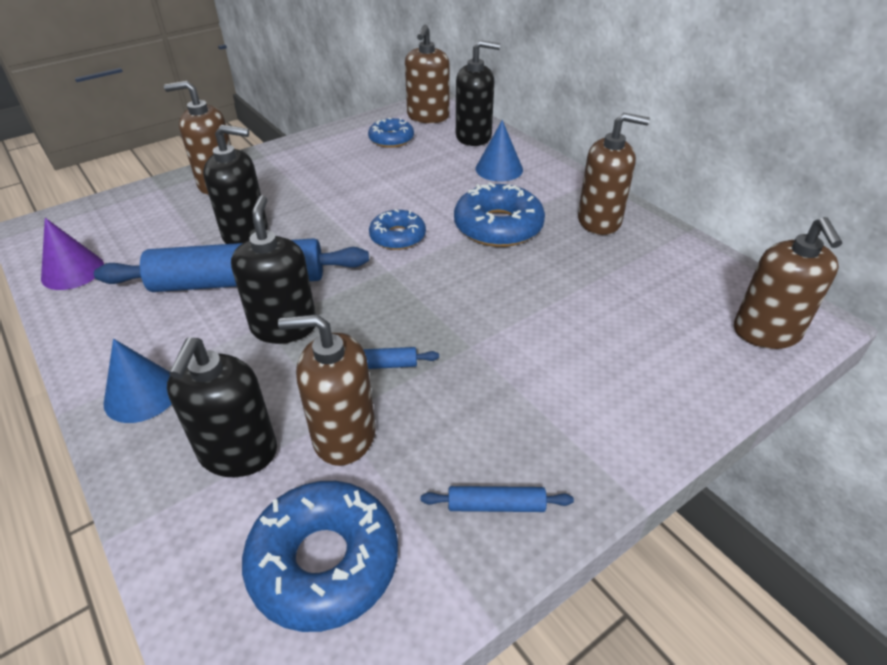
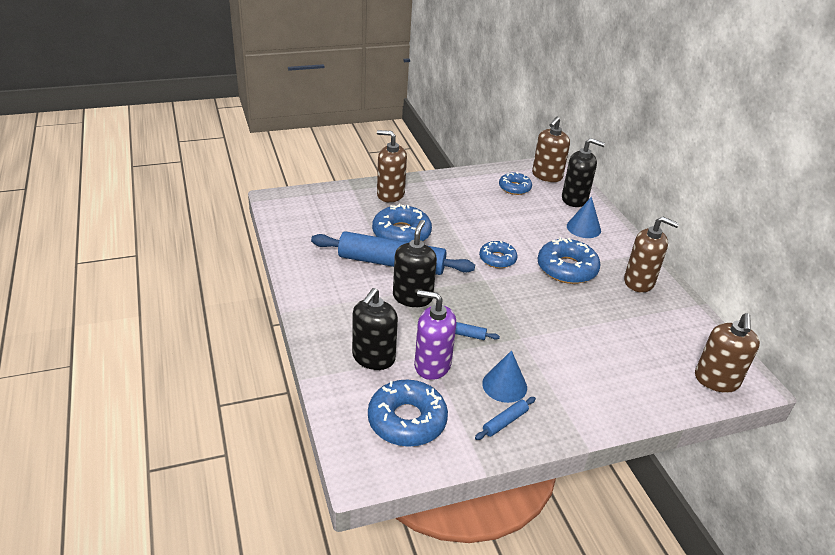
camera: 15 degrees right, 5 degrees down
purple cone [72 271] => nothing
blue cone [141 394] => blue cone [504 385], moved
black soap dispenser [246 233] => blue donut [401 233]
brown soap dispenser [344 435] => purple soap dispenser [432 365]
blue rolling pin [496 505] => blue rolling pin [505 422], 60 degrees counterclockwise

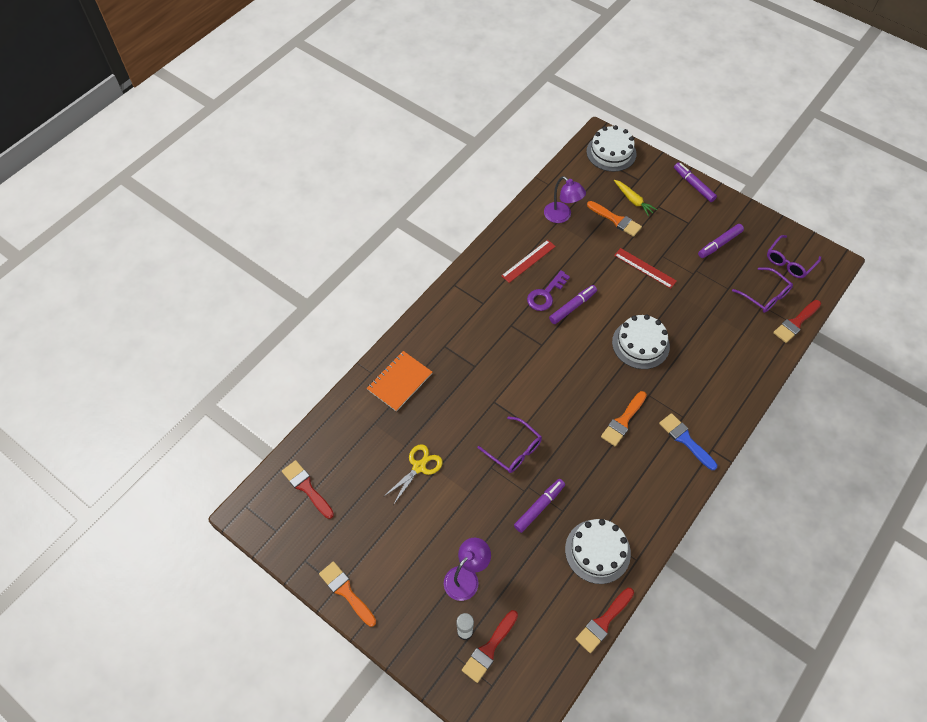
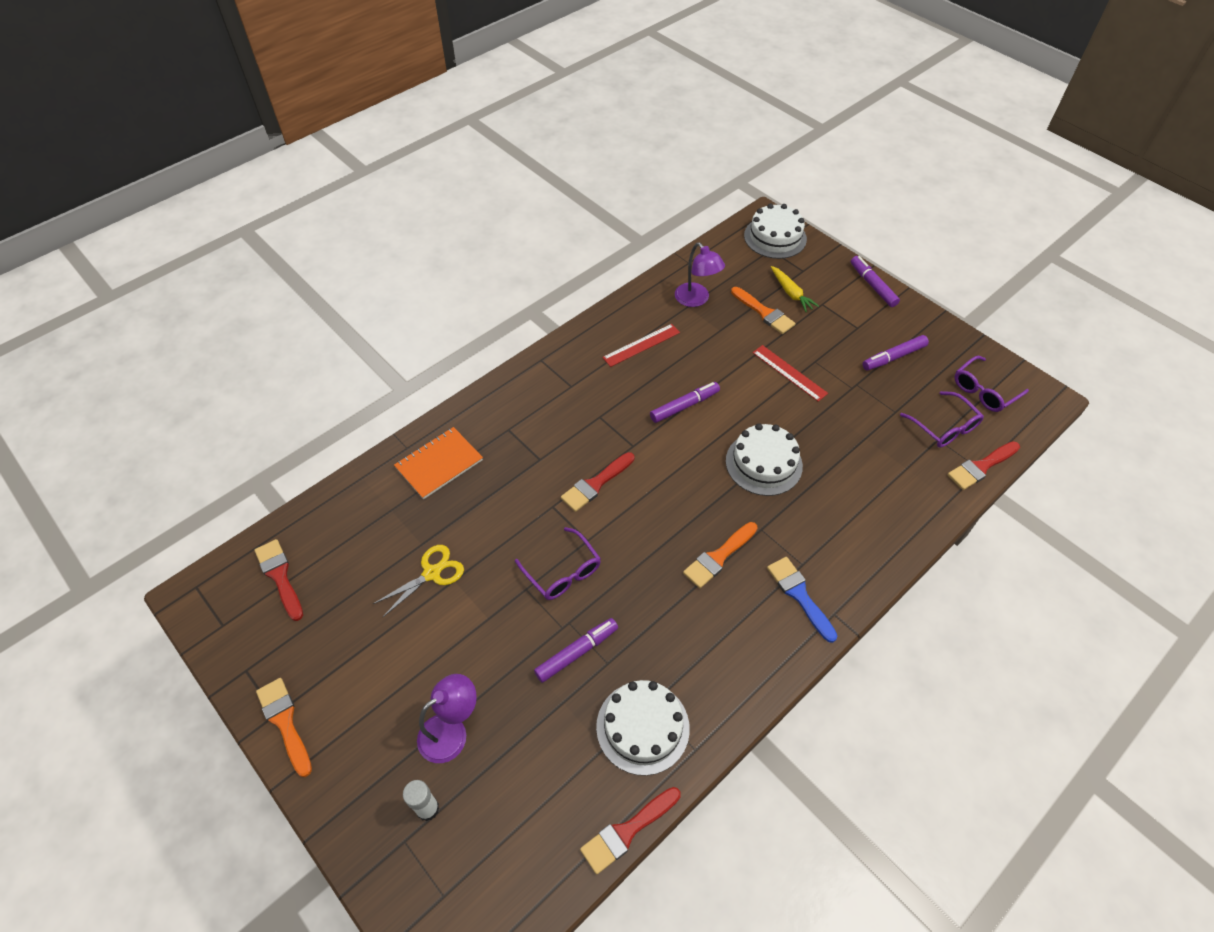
camera: 10 degrees right, 5 degrees down
purple key [545 294] => nothing
red brush [489 649] => red brush [596 484], moved

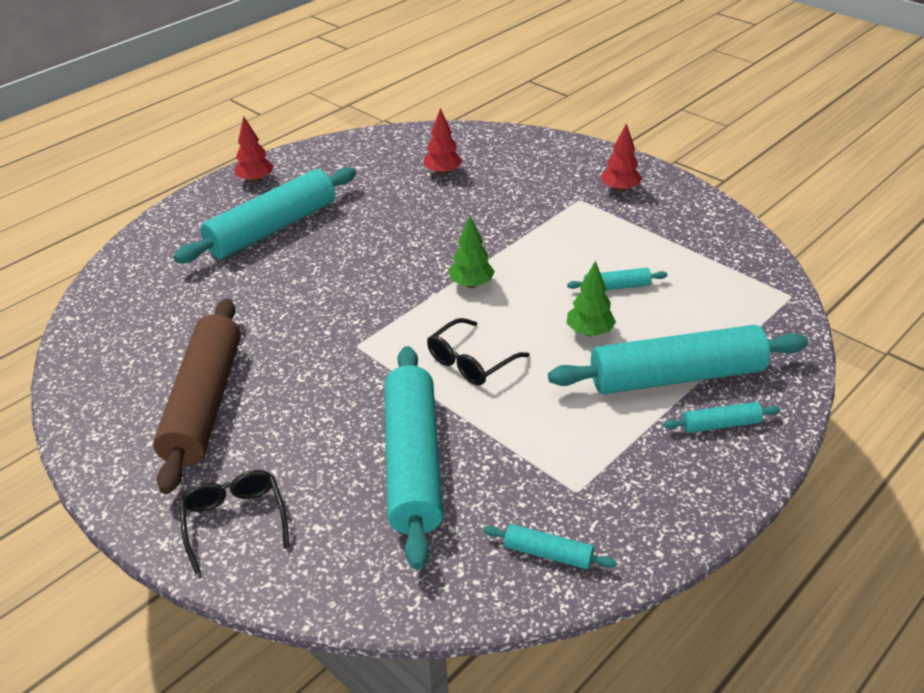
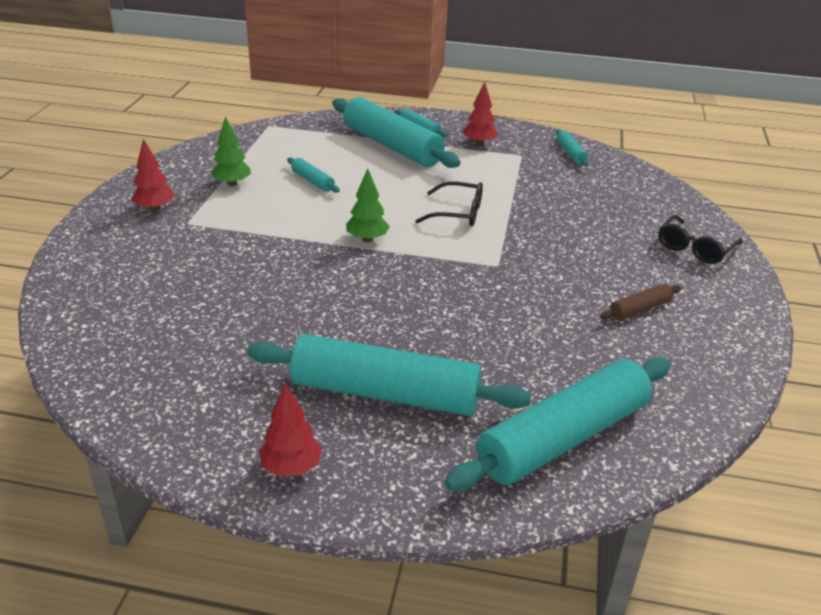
camera: 125 degrees left, 5 degrees down
turquoise rolling pin [413 462] => turquoise rolling pin [563 438], moved
red tree [443 172] => red tree [479 143], moved
green tree [589 332] => green tree [232 184], moved
brown rolling pin [204 403] => brown rolling pin [639 309], x0.43

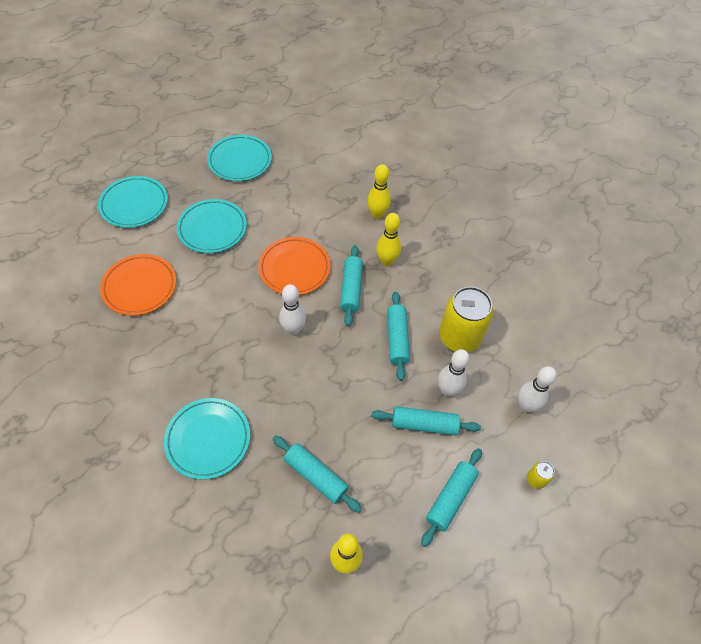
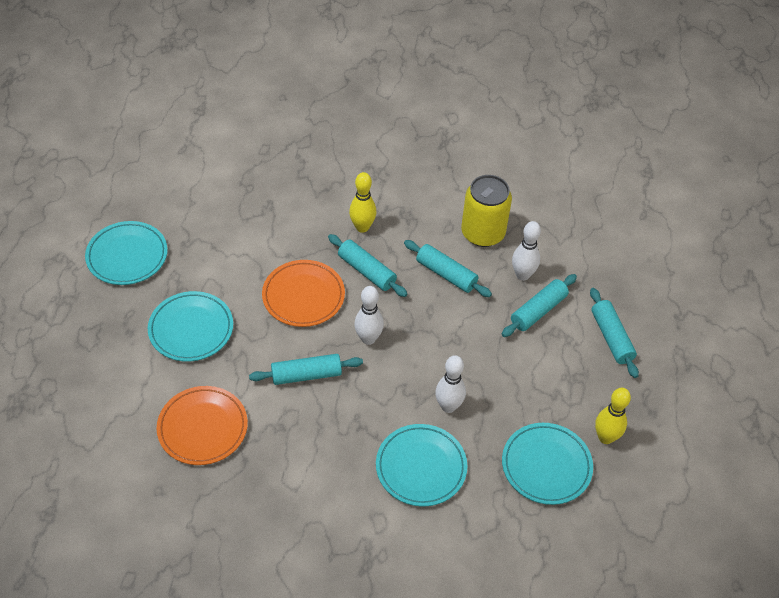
camera: 50 degrees left, 5 degrees down
yellow bowling pin [377 214] => nothing
yellow can [536 479] => nothing
turquoise plate [134 204] => turquoise plate [546 466], moved
turquoise rolling pin [316 476] => turquoise rolling pin [306 375], moved
white bowling pin [525 406] => white bowling pin [448 406], moved

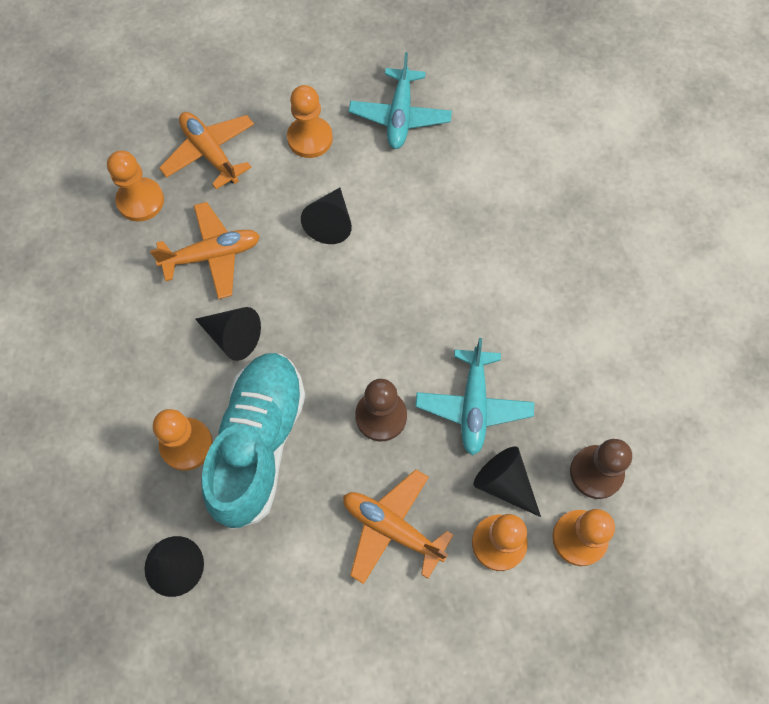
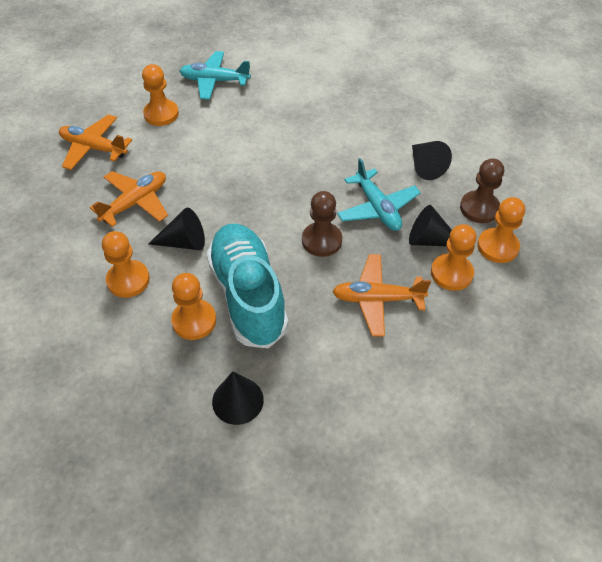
camera: 30 degrees left, 15 degrees down
orange pawn [140 201] => orange pawn [128 280], moved
black cone [330 223] => black cone [425 167], moved
turquoise plane [400 116] => turquoise plane [214 81], 120 degrees clockwise

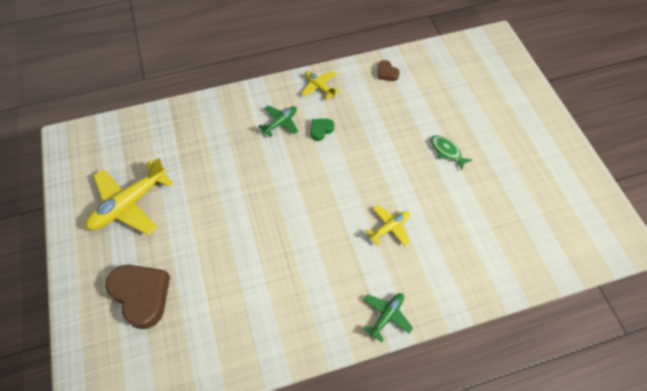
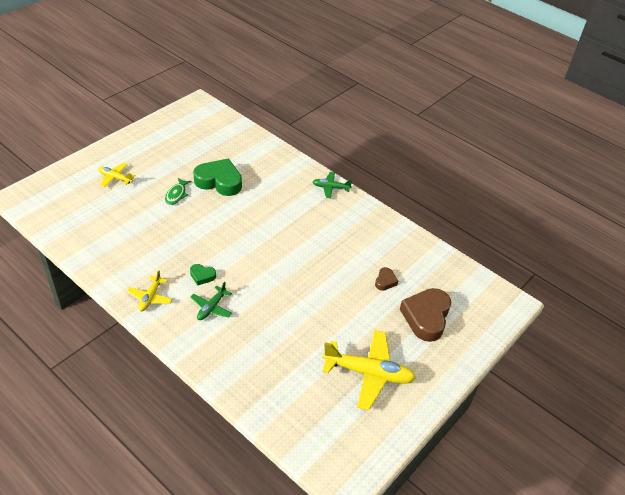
camera: 125 degrees left, 15 degrees down
nothing => green heart [219 181]
yellow plane [389 228] => yellow plane [115 178], moved
brown heart [386 73] => brown heart [385 281], moved
green plane [280 123] => green plane [211 307], 75 degrees counterclockwise

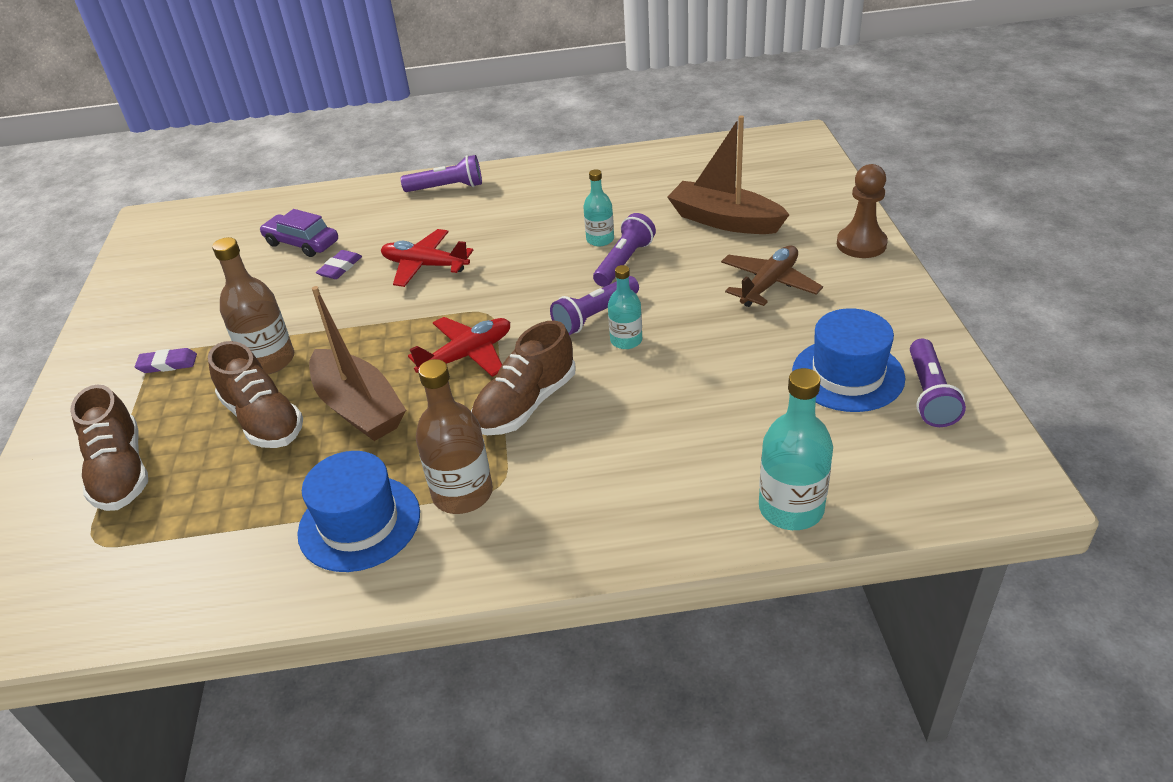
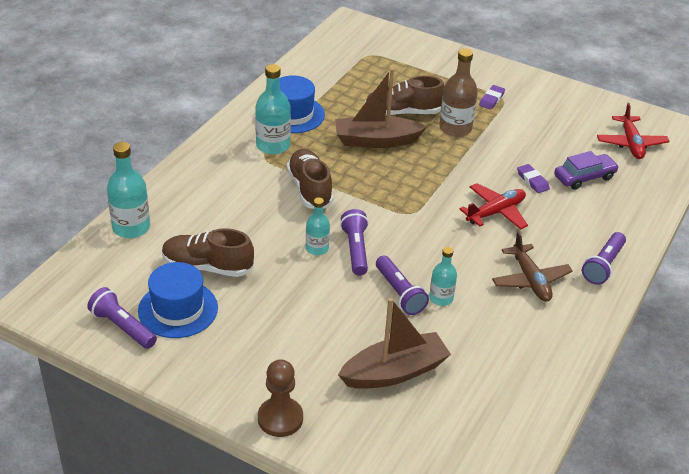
camera: 120 degrees right, 0 degrees up
brown shoe [121 472] => brown shoe [207 267], moved
red plane [467 355] => red plane [631 143], moved
brown plane [769 284] => brown plane [530 280], moved
brown bottle [462 493] => turquoise bottle [273 145]

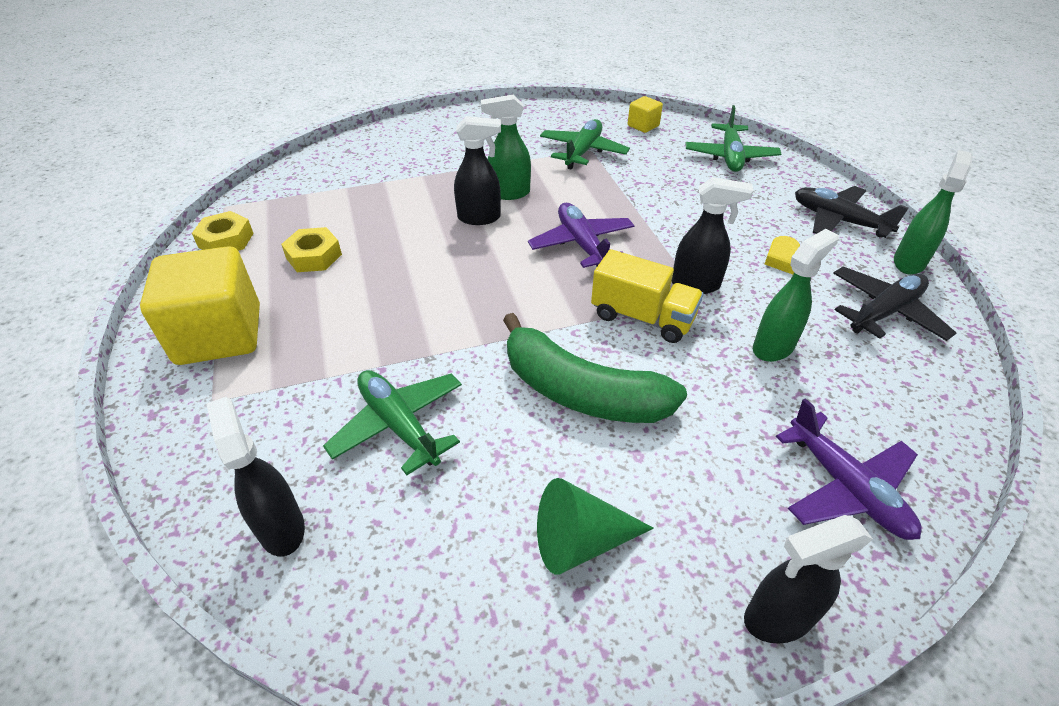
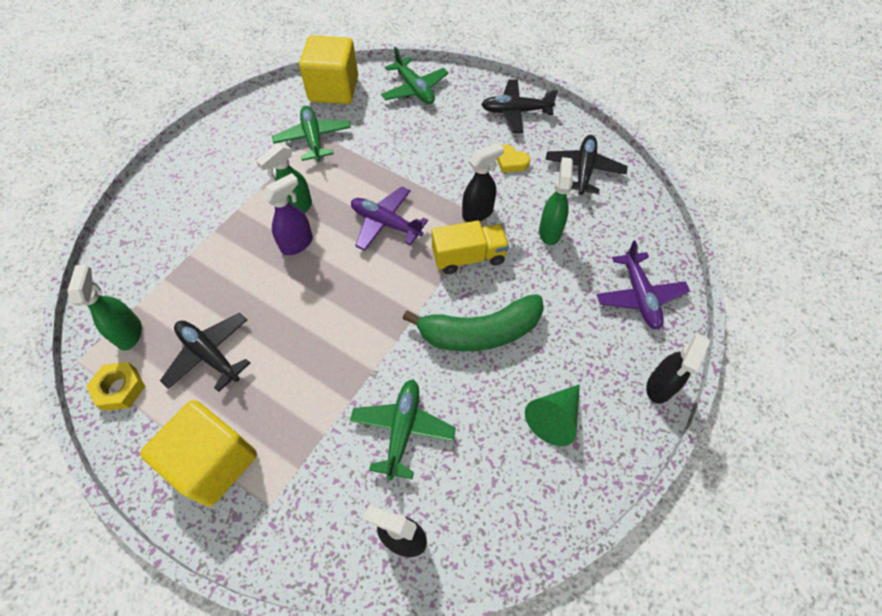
camera: 40 degrees left, 15 degrees up
green spray bottle [909 262] => green spray bottle [129 333], moved
yellow nut [314 256] => black plane [210 354]
black spray bottle [479 218] => purple spray bottle [297 244]
green plane [399 425] => green plane [402 429], 90 degrees clockwise
purple plane [846 487] => purple plane [639 296], 60 degrees clockwise
yellow cube [643 126] => yellow cube [333 89], x2.18

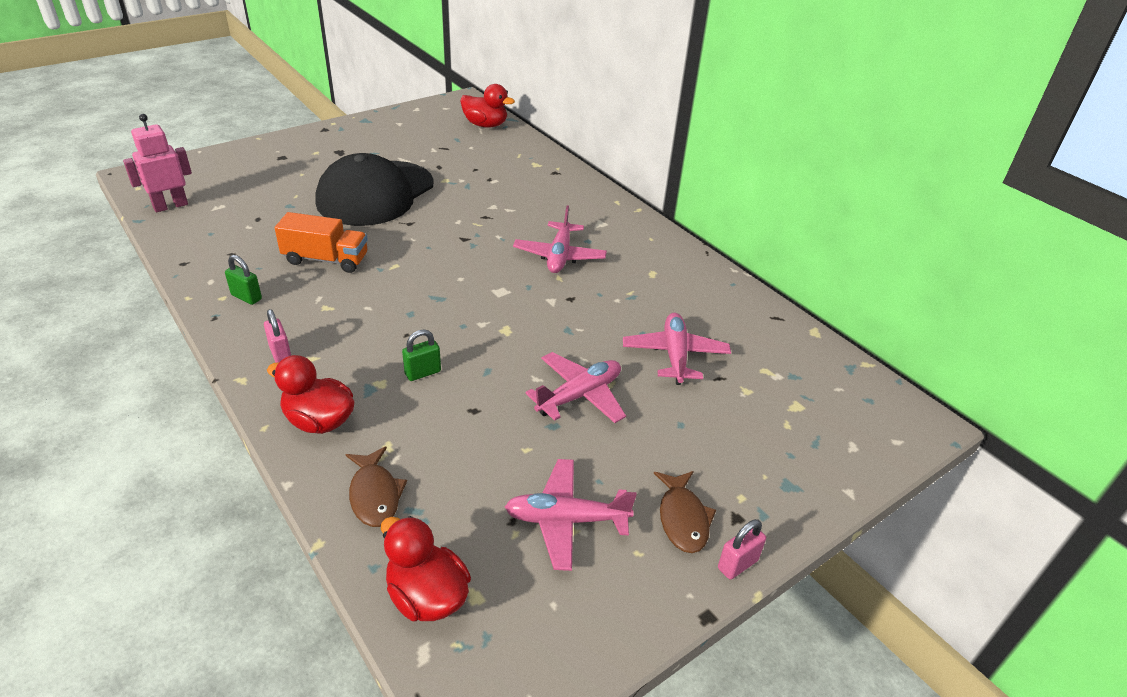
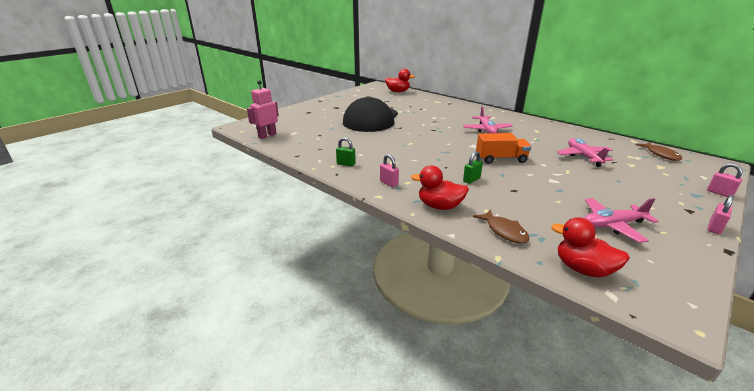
camera: 10 degrees left, 10 degrees down
pink plane [579 395] => nothing
nothing => pink padlock [719 193]
orange truck [326 259] => orange truck [501 159], moved
brown fish [682 518] => brown fish [661 155], moved

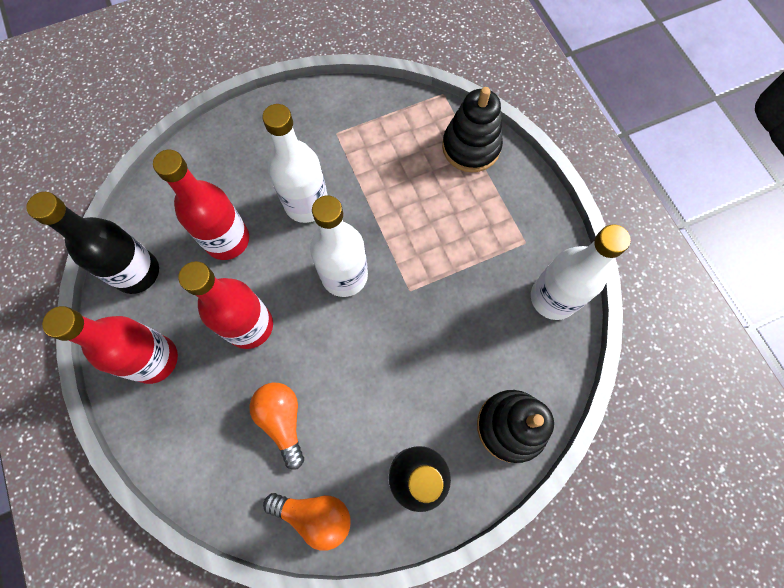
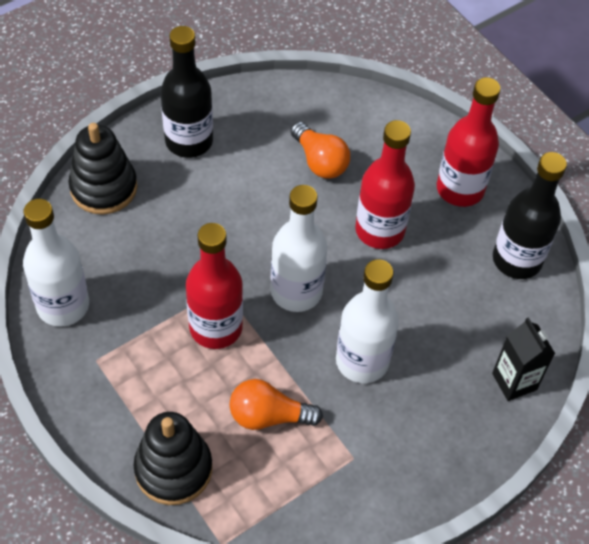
camera: 165 degrees right, 15 degrees down
nothing => black carton [514 381]
red bottle [227 240] => red bottle [216 327], moved
orange light bulb [315 515] => orange light bulb [268 416], moved

